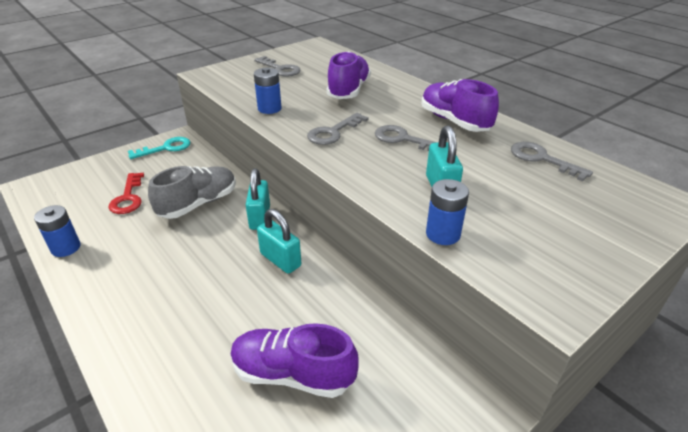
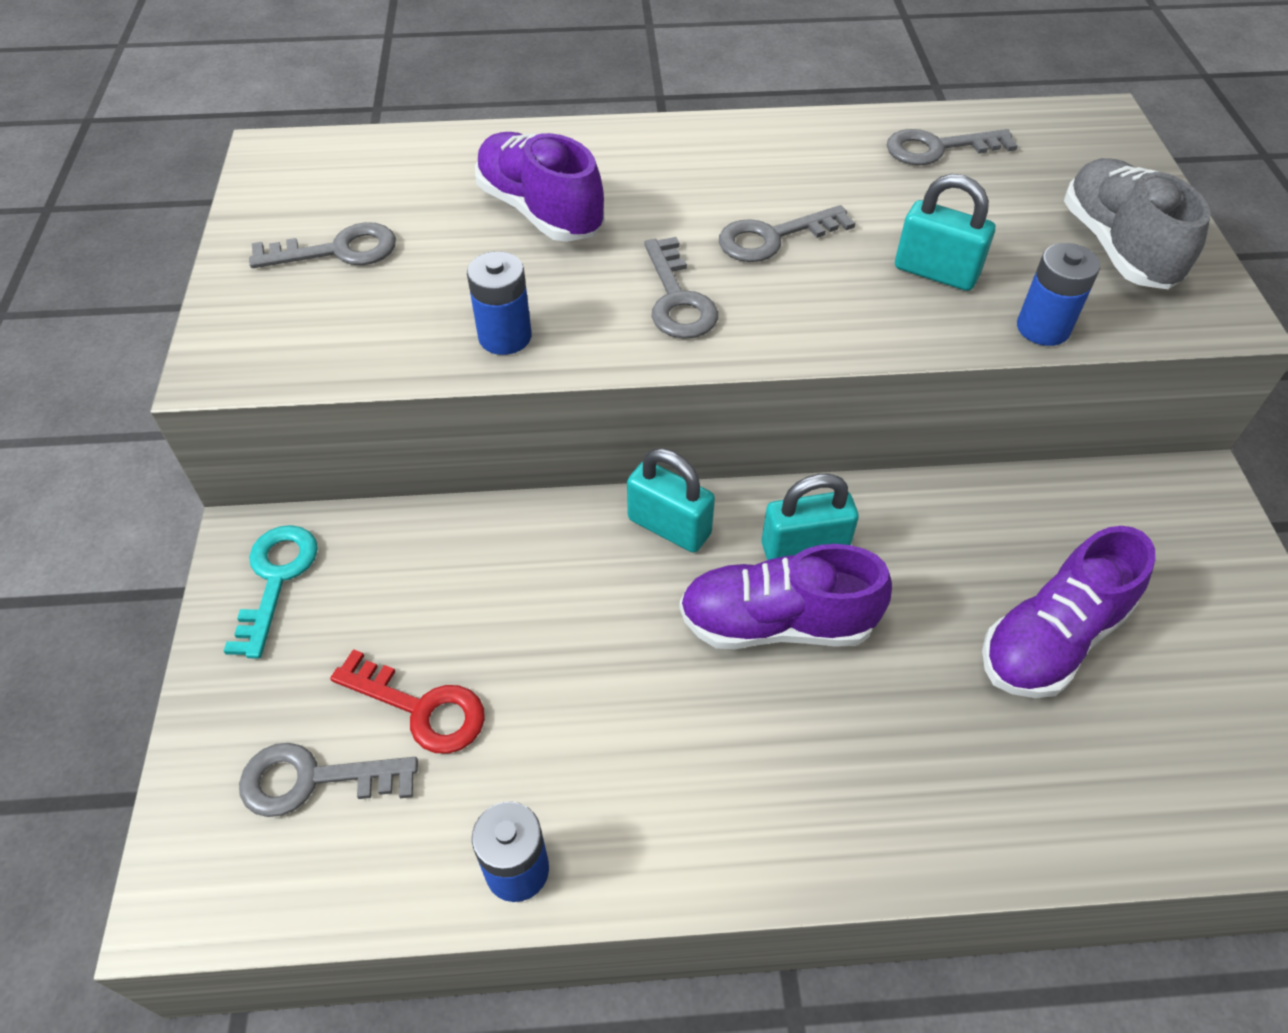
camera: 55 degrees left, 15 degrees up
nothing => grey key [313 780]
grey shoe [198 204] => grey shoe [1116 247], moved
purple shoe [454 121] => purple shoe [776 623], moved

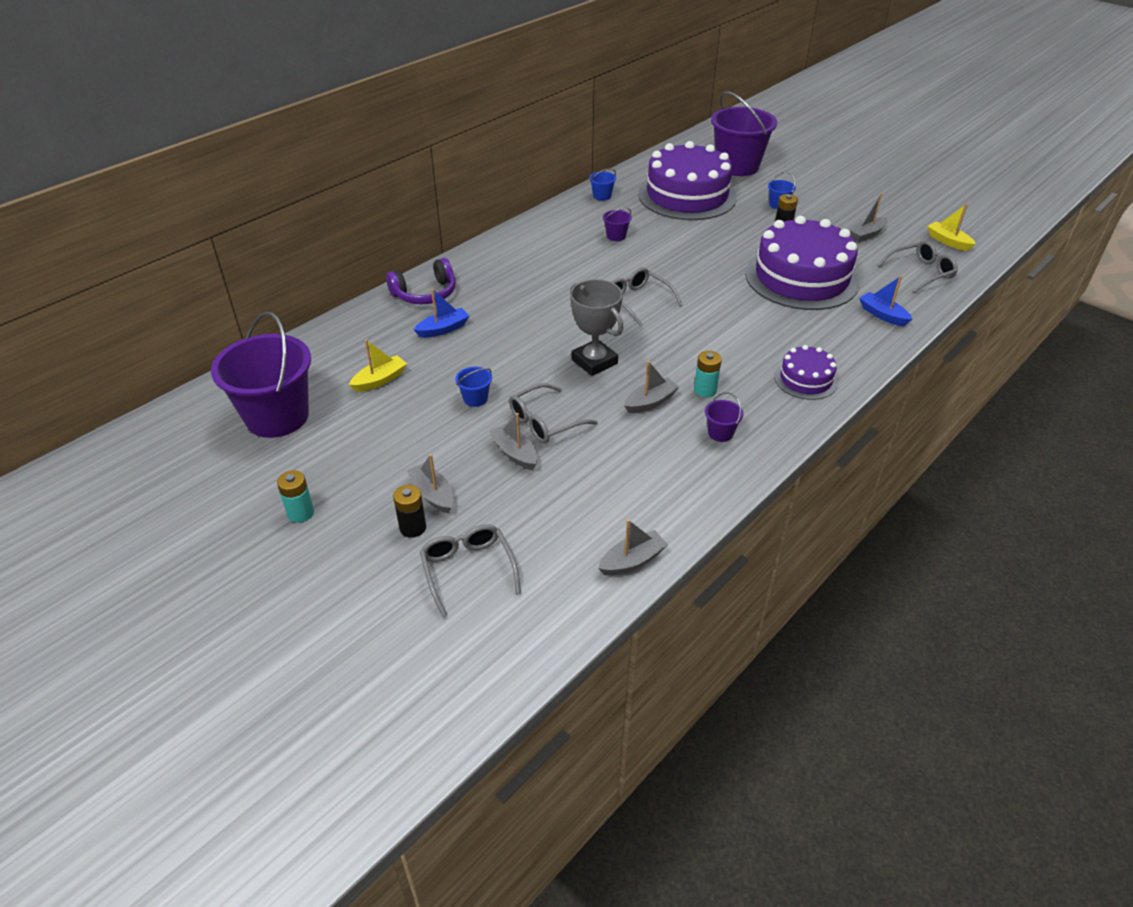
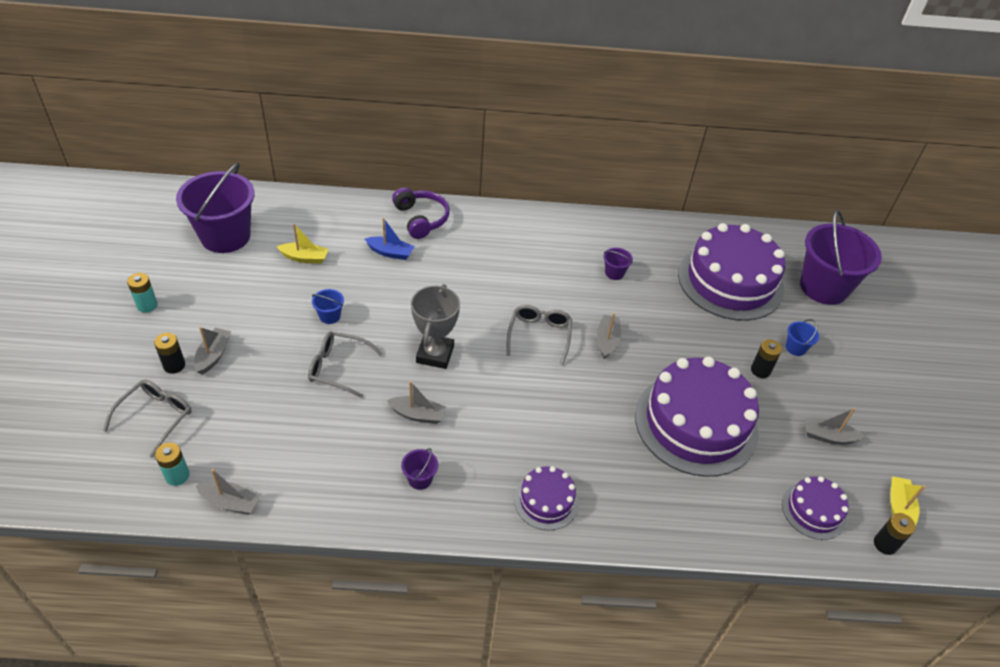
camera: 45 degrees right, 5 degrees up
blue bucket [602 196] => nothing
blue boat [882 315] => nothing
nothing => black battery [885 544]
grey boat [515 453] => grey boat [607 340], moved
turquoise battery [705 390] => turquoise battery [177 475], moved
grey glasses [921 272] => purple cake [813 510]
purple headphones [425 294] => purple headphones [421 219], 135 degrees counterclockwise

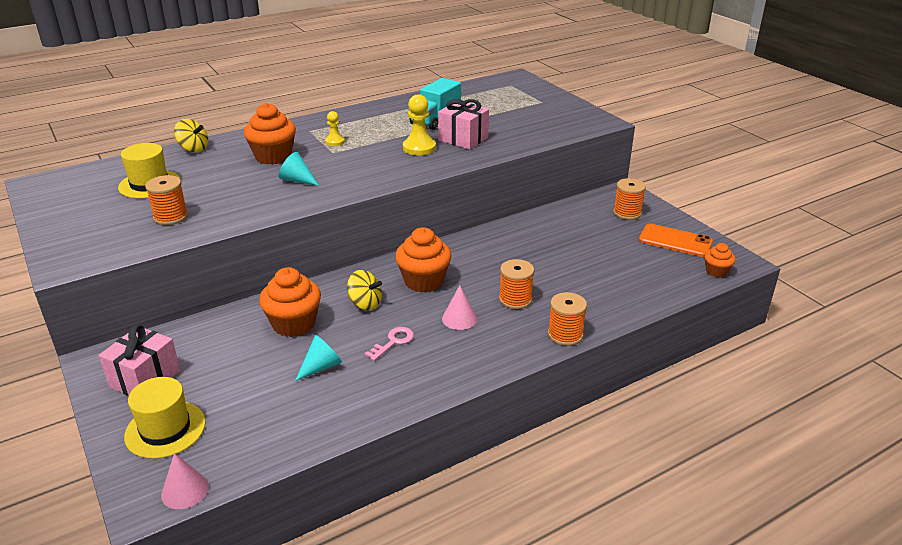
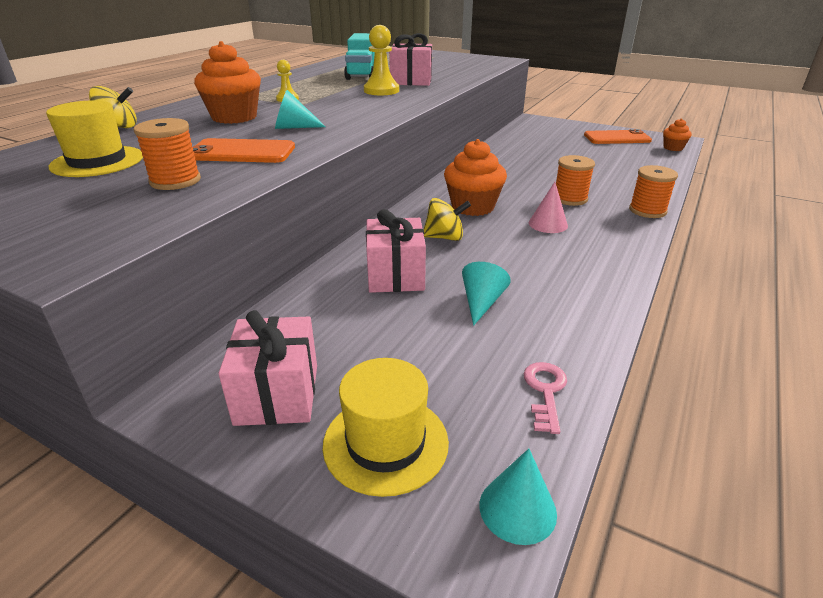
camera: 30 degrees left, 0 degrees up
orange spool [627 213] => nothing
nothing => orange phone [242 152]
pink key [393 342] => pink key [545 391], moved
orange cupcake [294 324] => pink gift [395 275]
pink cone [185 490] => turquoise cone [517 509]

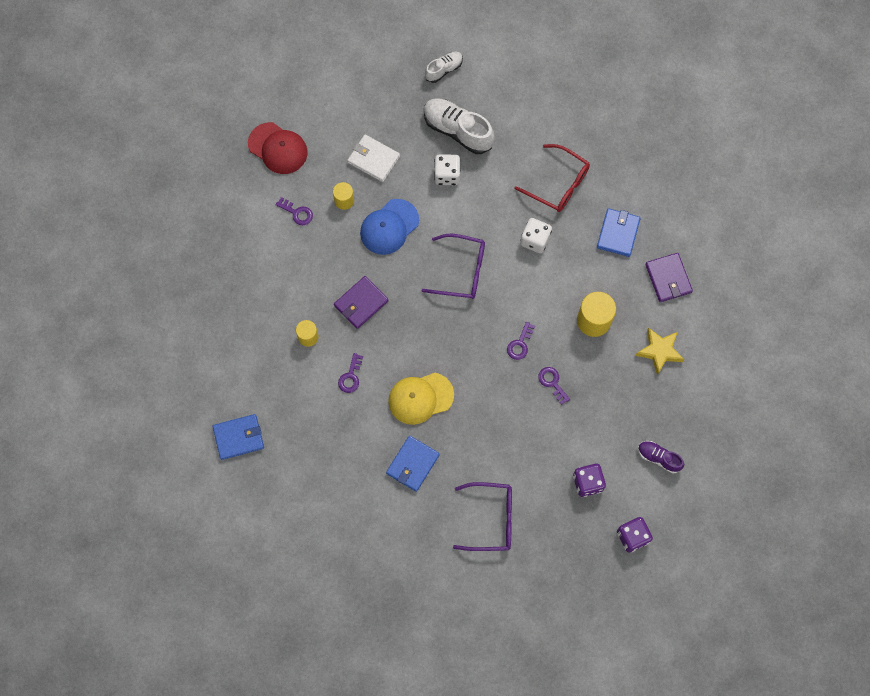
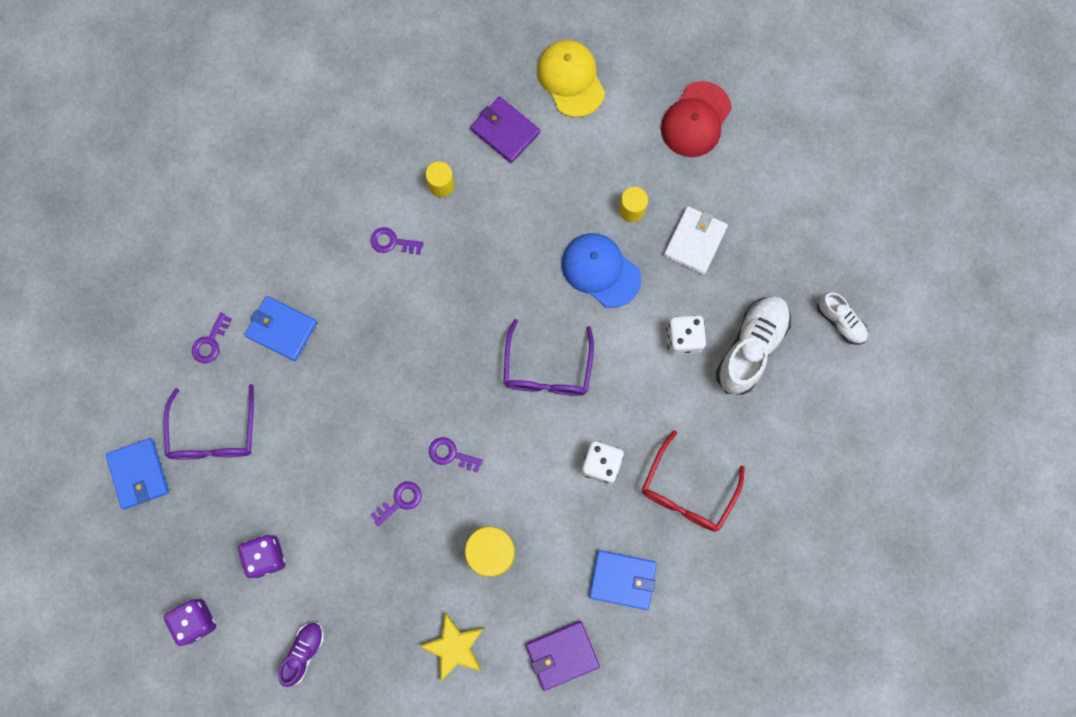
camera: 85 degrees right, 5 degrees up
blue wallet [238 437] => blue wallet [139 474], moved
purple key [297 213] => purple key [210 342], moved
purple wallet [361 303] => purple wallet [505 131], moved
yellow cap [420 398] => yellow cap [571 79], moved

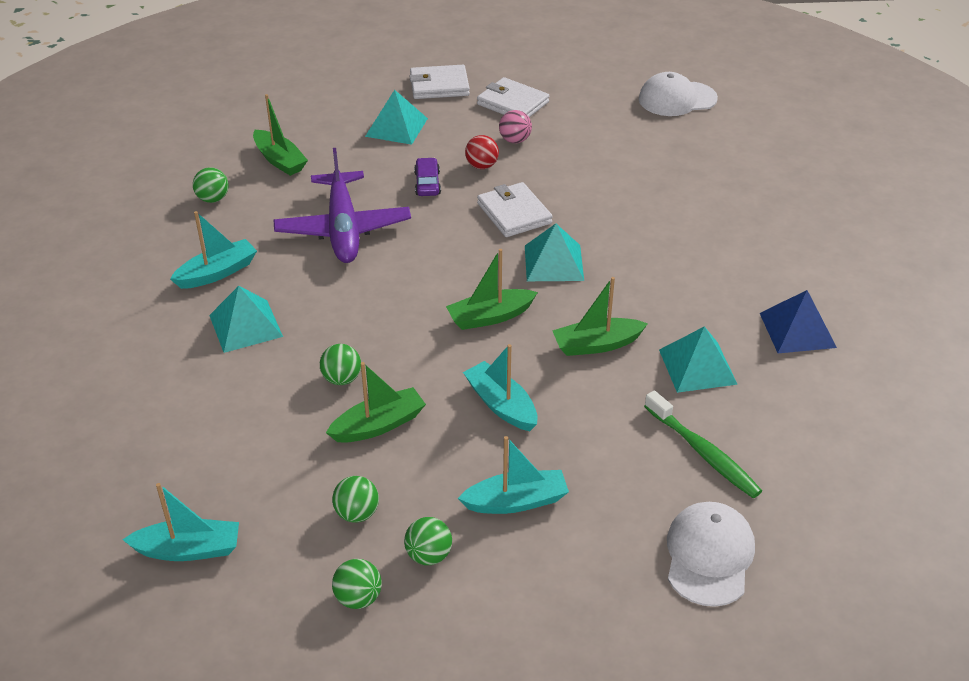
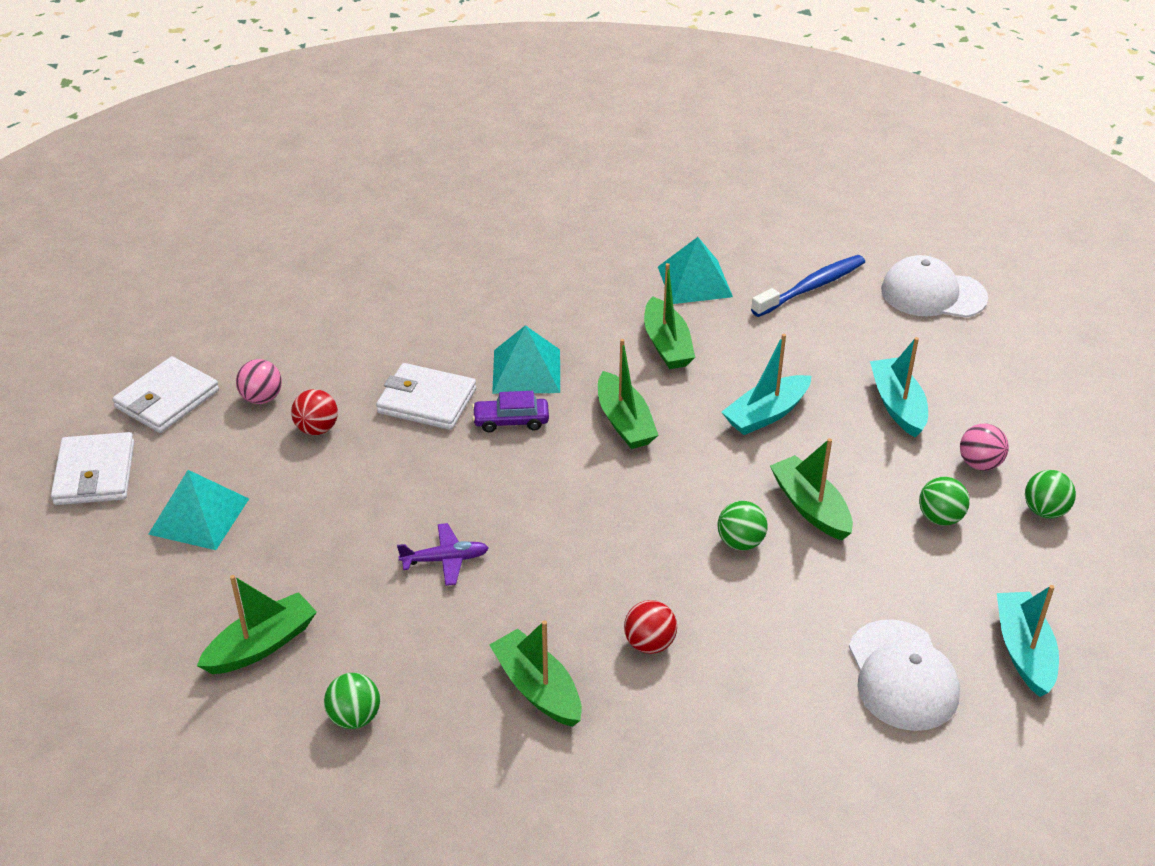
camera: 90 degrees left, 0 degrees up
blue pyramid [797 330] => nothing
purple car [427 183] => purple car [511 421], moved
white cap [677 99] => white cap [902 676], moved
turquoise pyramid [245 325] => red ball [649 643]
turquoise boat [217 273] => green boat [537 688]
green ball [429 555] => pink ball [979 464]
green toothbrush [703 453] => blue toothbrush [811 287]
white wallet [514 213] => white wallet [427 401], 45 degrees clockwise
purple plane [343 229] => purple plane [445 560], x0.44

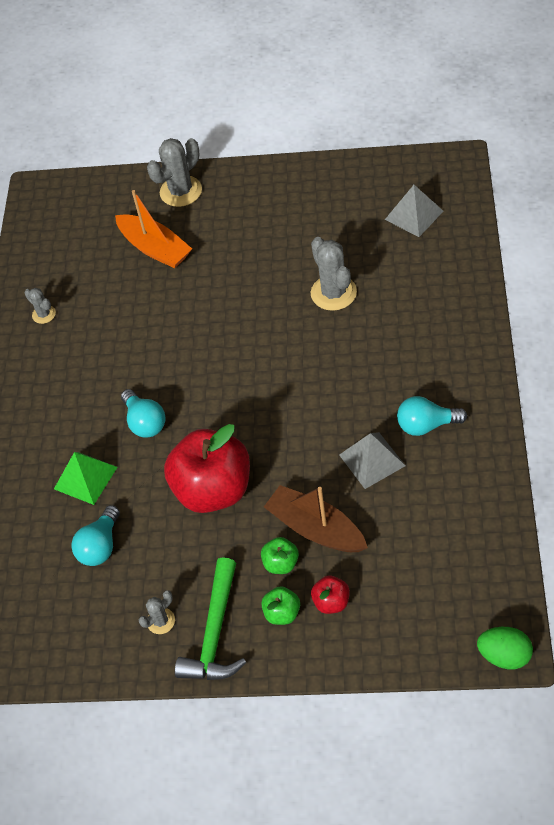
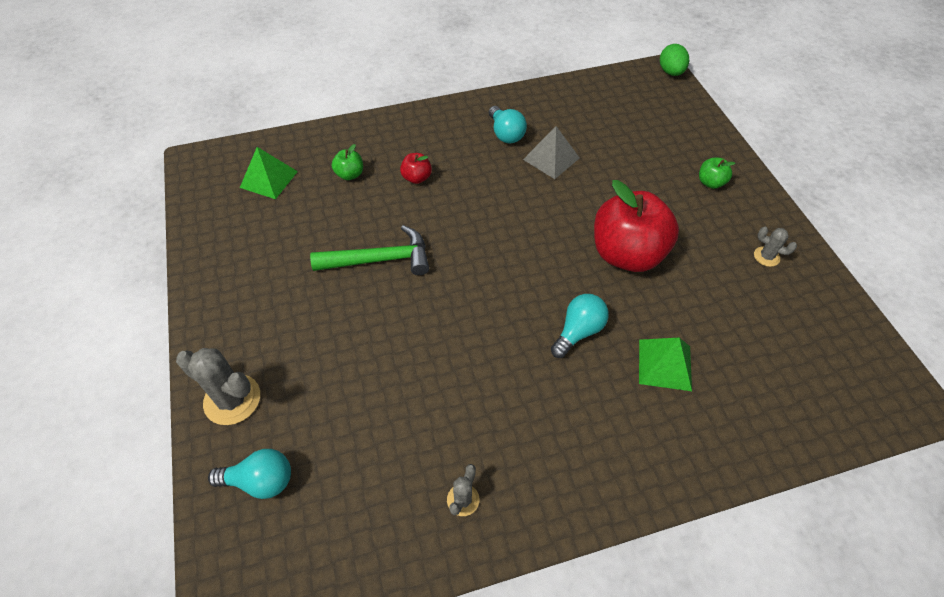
camera: 115 degrees left, 0 degrees up
orange boat [155 248] => nothing
brown boat [315 528] => nothing
grey cactus [333 293] => nothing
turquoise light bulb [100 546] => turquoise light bulb [260 481], moved
green hammer [215 633] => green hammer [380 259], moved
green apple [281 563] => green apple [350 174], moved
red apple [331 602] => red apple [417 178], moved
grey pyramid [414 215] => green pyramid [269 179]

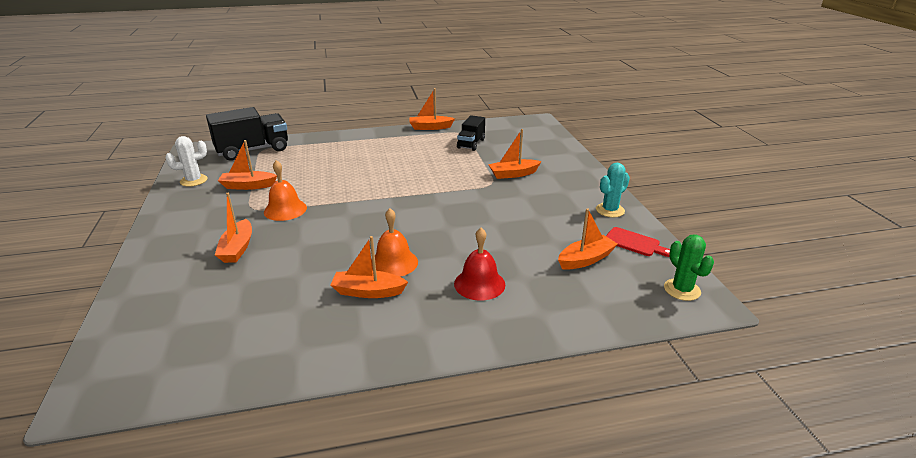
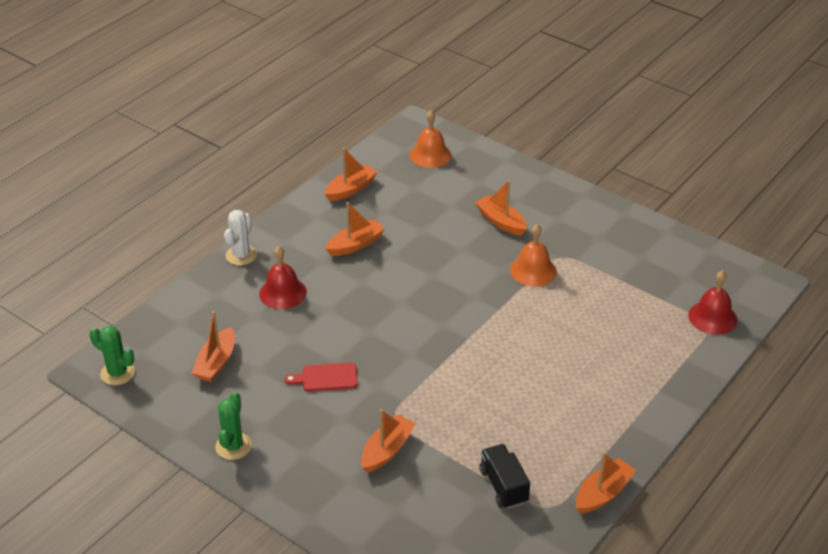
camera: 140 degrees right, 10 degrees up
white cactus [193 180] => white cactus [241 255], moved
orange boat [248 186] => orange boat [351 189], moved
orange bell [393 263] => orange bell [430 155], moved
red cutting board [634 243] => red cutting board [326 378], moved
black truck [253 150] => red bell [712 317]
turquoise cactus [610 210] => green cactus [233 446]

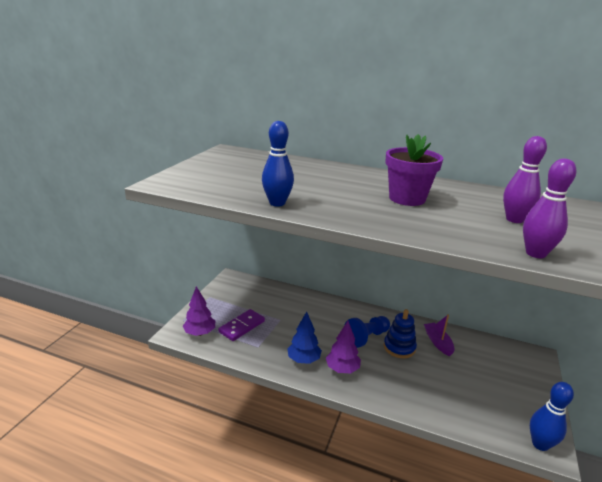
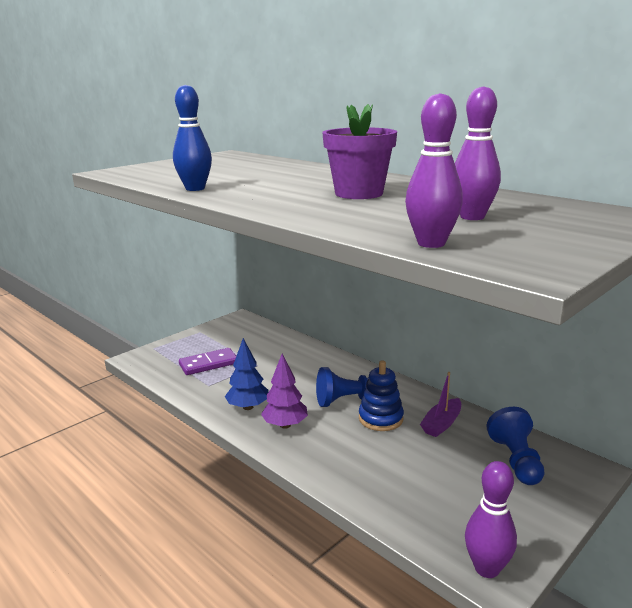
camera: 25 degrees right, 5 degrees down
purple tree [200 333] => nothing
nothing => blue pawn [516 460]
blue bowling pin [540 444] => purple bowling pin [486 568]
purple boat [438 342] => purple boat [441 424], 150 degrees counterclockwise

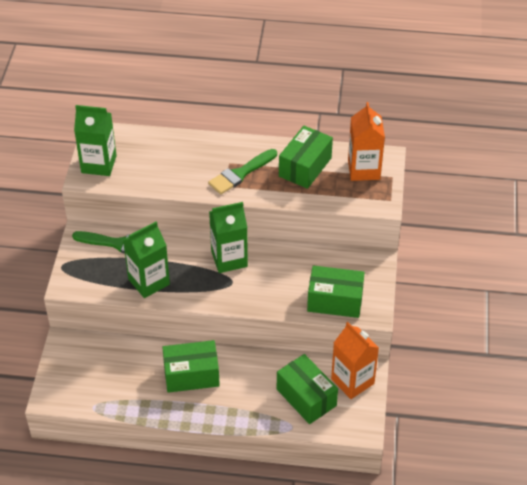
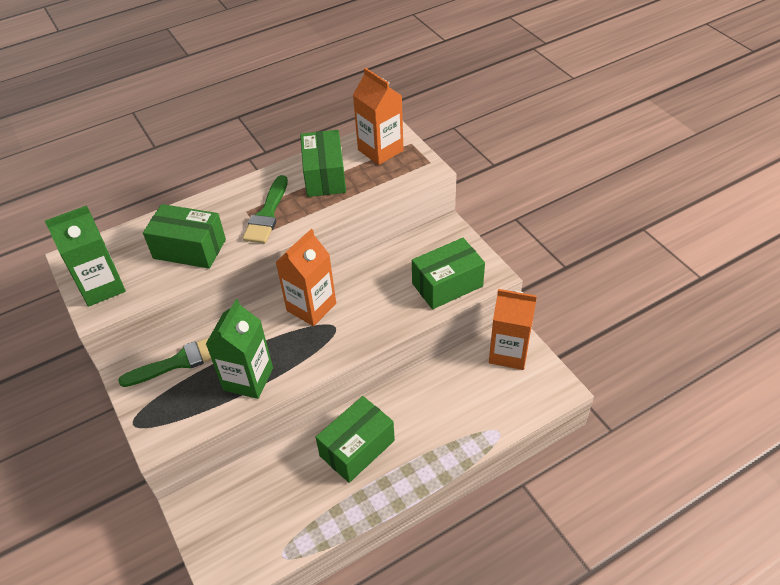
camera: 35 degrees left, 0 degrees up
green box [306 397] => green box [189 249], moved
green carton [229 259] => orange carton [311 307]

